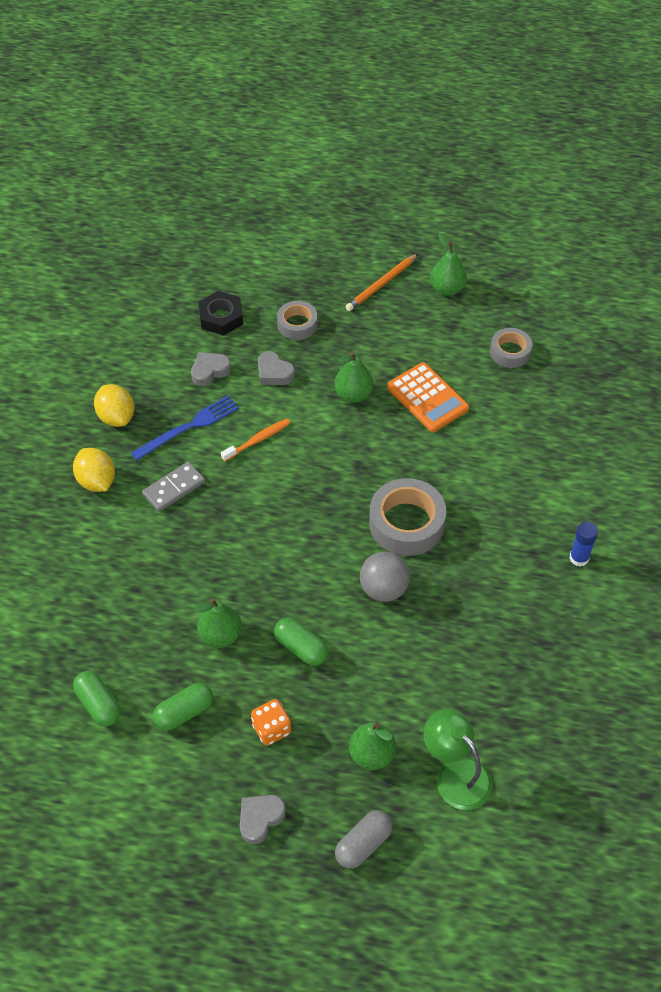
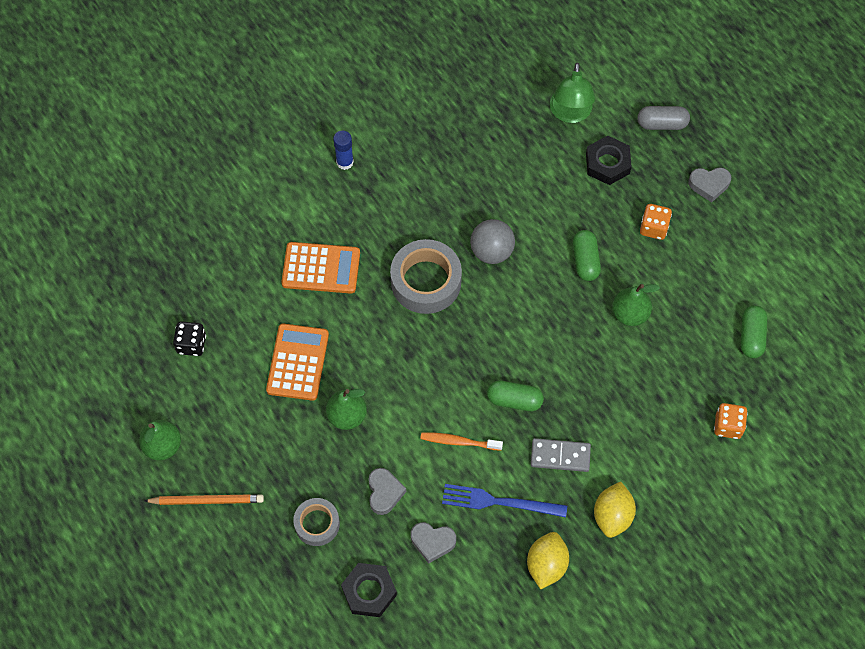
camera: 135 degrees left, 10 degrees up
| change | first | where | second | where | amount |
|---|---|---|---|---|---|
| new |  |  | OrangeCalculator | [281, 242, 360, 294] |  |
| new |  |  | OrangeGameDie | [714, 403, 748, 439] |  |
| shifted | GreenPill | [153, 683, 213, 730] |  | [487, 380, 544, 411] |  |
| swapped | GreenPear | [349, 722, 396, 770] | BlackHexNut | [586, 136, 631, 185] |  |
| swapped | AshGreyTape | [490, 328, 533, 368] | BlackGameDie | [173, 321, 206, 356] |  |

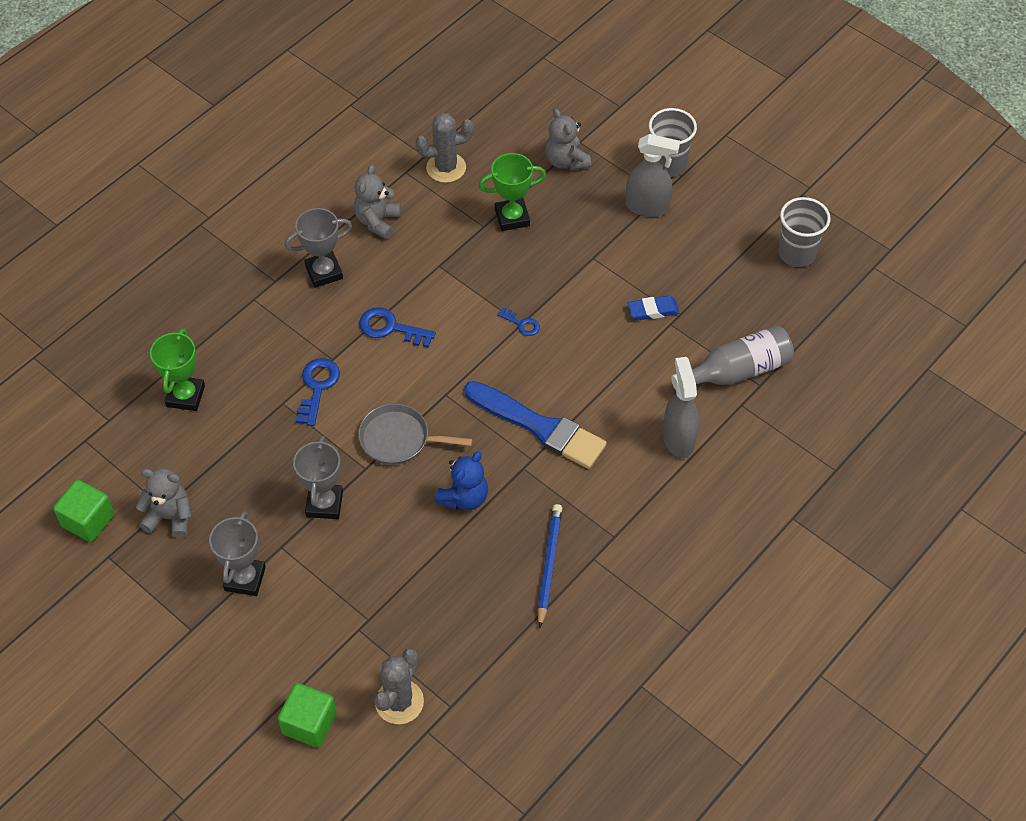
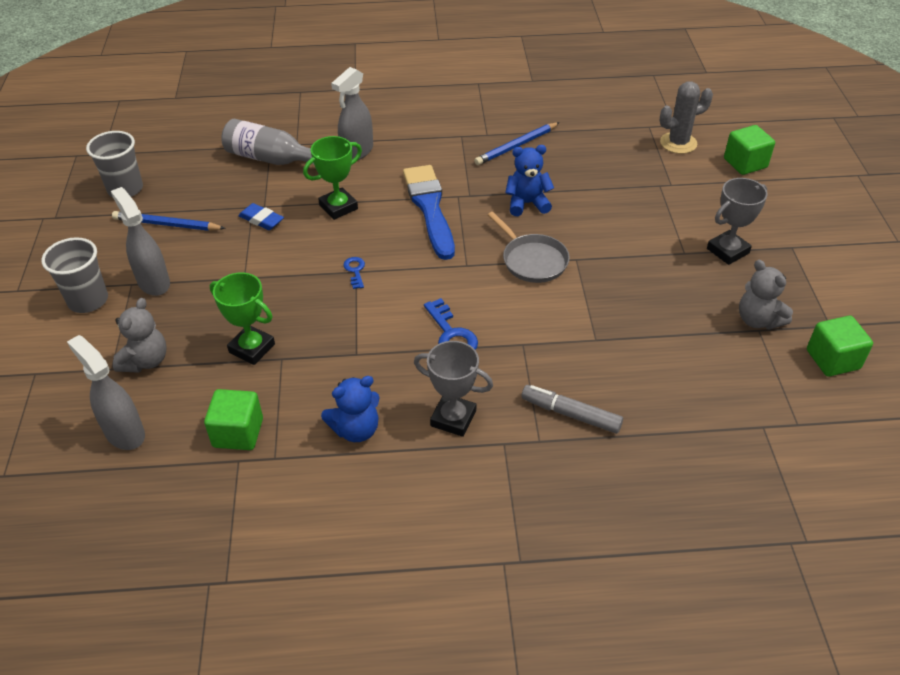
camera: 135 degrees left, 10 degrees down
| change | first | where | second | where | amount |
|---|---|---|---|---|---|
| gone | AshGreyPrizeCup | [293, 436, 343, 519] |  |  |  |
| gone | BlueDoorKey | [296, 358, 340, 426] |  |  |  |
| new |  |  | AshGreySprayCleaner | [67, 335, 145, 450] |  |
| new |  |  | BlueWoodenPencil | [112, 211, 226, 231] |  |
| new |  |  | AshGreyFeltPen | [521, 385, 623, 434] |  |
| shifted | GreenPrizeCup | [150, 329, 205, 411] |  | [303, 136, 362, 220] |  |
| swapped | AshGreyPricklyPlant | [415, 113, 474, 183] | GreenSolidCube | [204, 389, 263, 450] |  |
| repainted | AshGreyTeddy | [354, 165, 401, 239] | BlueTeddy | [321, 376, 380, 442] |  |

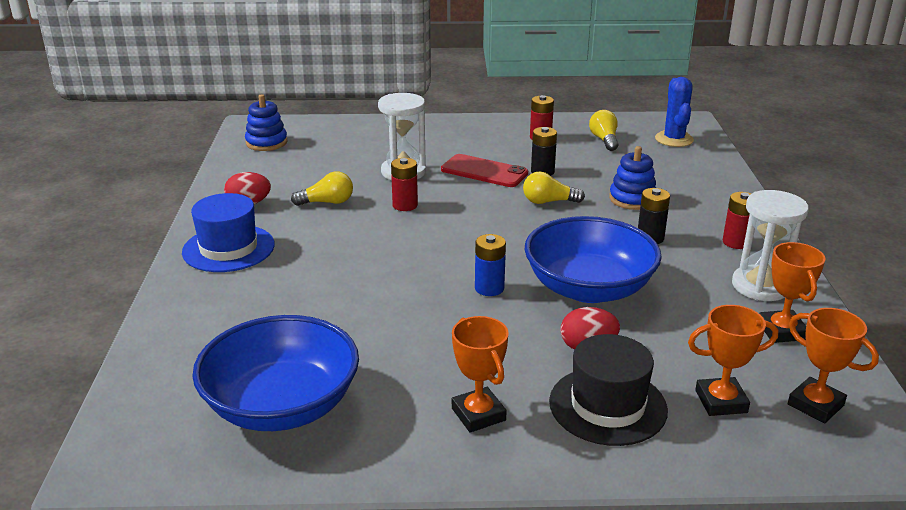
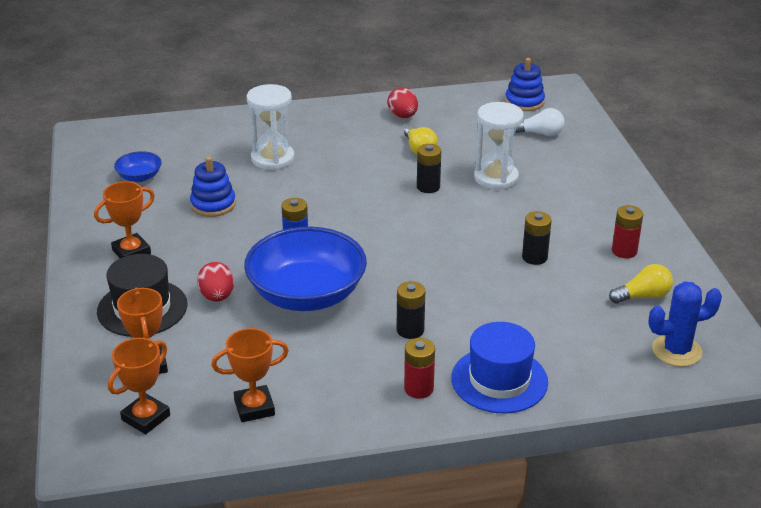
camera: 80 degrees right, 5 degrees up
| change | first | where | second | where | amount |
|---|---|---|---|---|---|
| gone | CrimsonPhone | [441, 154, 528, 187] |  |  |  |
| gone | BrightYellowLightBulb | [523, 171, 585, 204] |  |  |  |
| new |  |  | SnowWhiteLightBulb | [515, 108, 565, 136] |  |
| shifted | BlueTallHat | [182, 193, 275, 272] |  | [451, 322, 548, 413] |  |
| shifted | BlueStackingRings | [609, 146, 656, 210] |  | [190, 157, 236, 217] |  |
| shifted | SnowWhiteSandglass | [732, 190, 809, 301] |  | [247, 84, 295, 170] |  |
| repainted | CrimsonPowerCell | [391, 158, 418, 211] | BlackPowerCell | [417, 144, 441, 193] |  |
| scaled | BlueDeepDish | [192, 315, 359, 431] |  | [114, 151, 162, 182] | x0.45 |

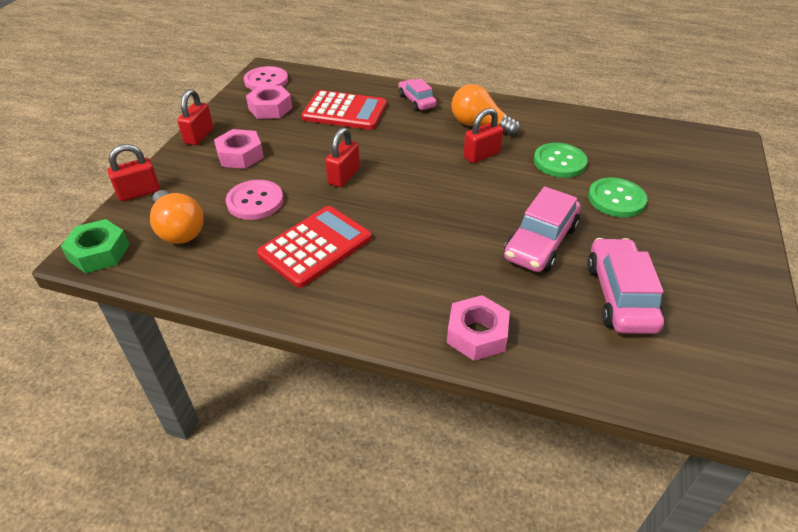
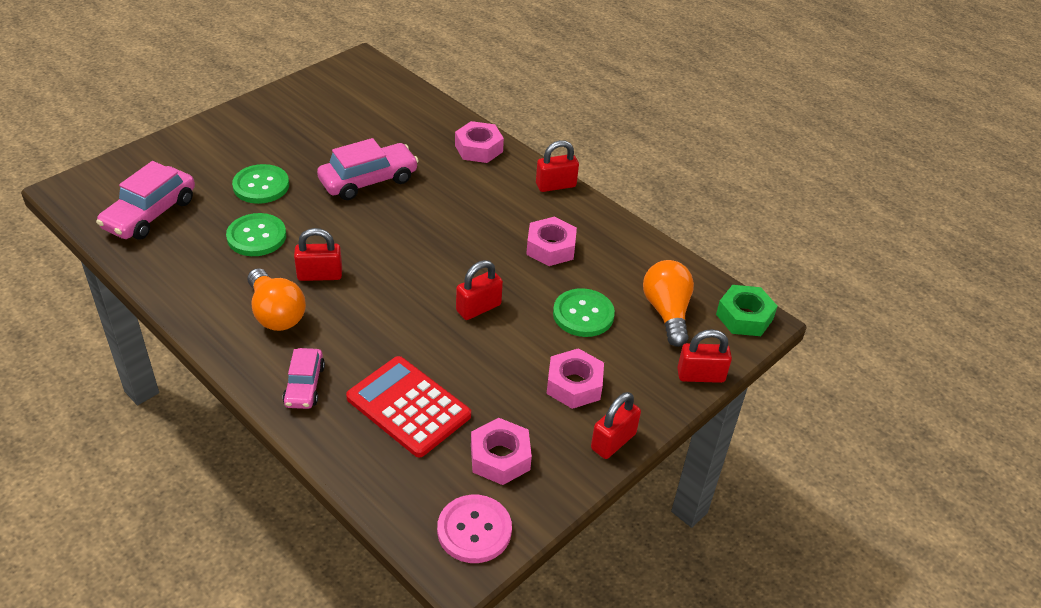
camera: 155 degrees left, 0 degrees up
| change | first | where | second | where | amount |
|---|---|---|---|---|---|
| new |  |  | CrimsonPadlock | [536, 140, 579, 192] |  |
| shifted | RosyToyCar | [587, 238, 664, 334] |  | [96, 161, 195, 240] |  |
| swapped | CrimsonCalculator | [257, 206, 372, 288] | RosyHexNut | [526, 217, 577, 266] |  |
| repainted | RosyShirtButton | [226, 180, 283, 220] | GreenShirtButton | [553, 288, 615, 337] |  |

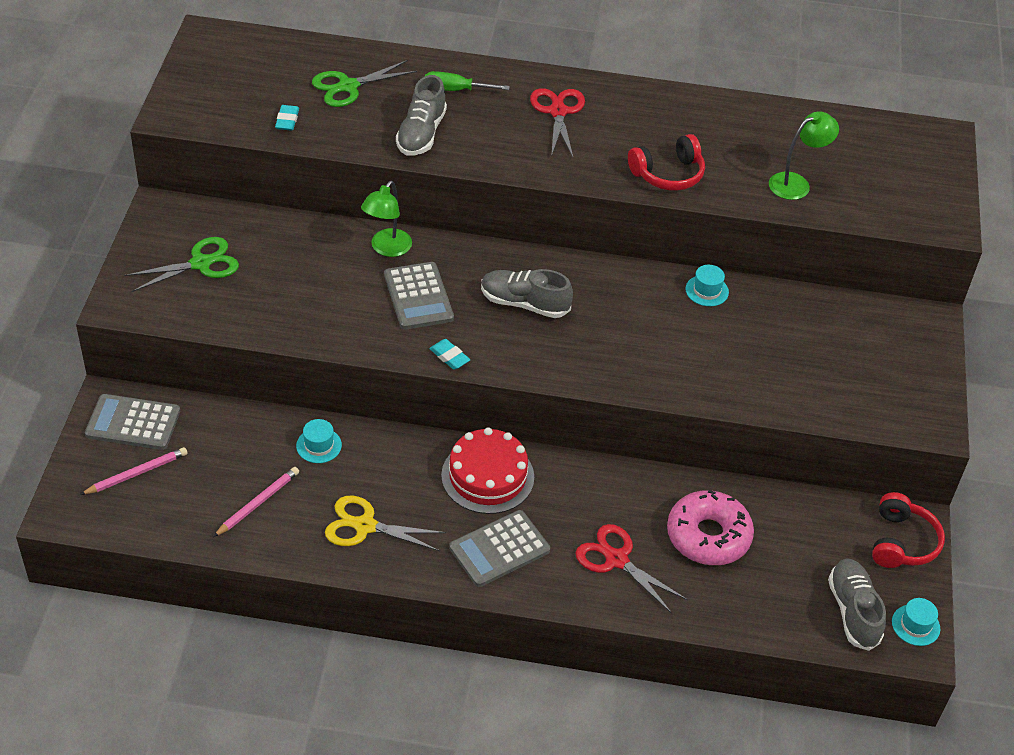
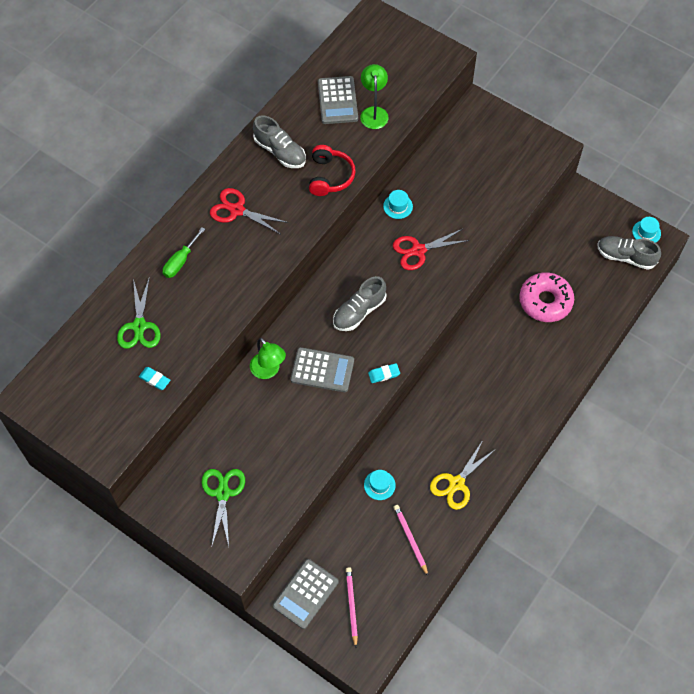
camera: 60 degrees left, 15 degrees up
| change | first | where | second | where | amount |
|---|---|---|---|---|---|
| gone | CrimsonLayerCake | [441, 427, 534, 514] |  |  |  |
| gone | CrimsonHeadset | [872, 492, 945, 568] |  |  |  |
| shifted | AshGreyLaceUpShoe | [396, 75, 447, 156] |  | [253, 115, 306, 168] |  |
| shifted | AshGreyCalculator | [449, 510, 550, 587] |  | [318, 76, 358, 124] |  |
| shifted | CrimsonShears | [575, 524, 688, 614] |  | [393, 229, 469, 270] |  |

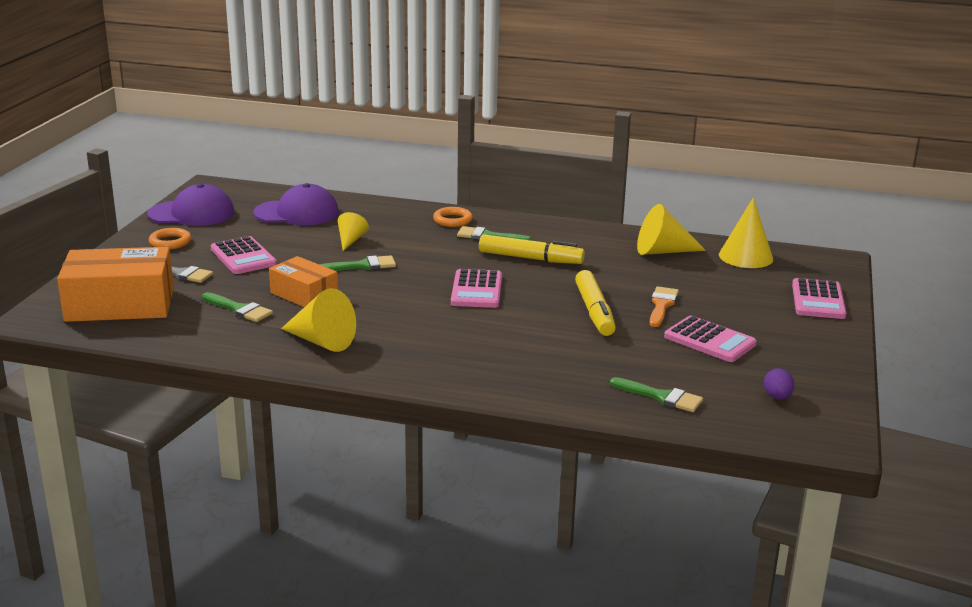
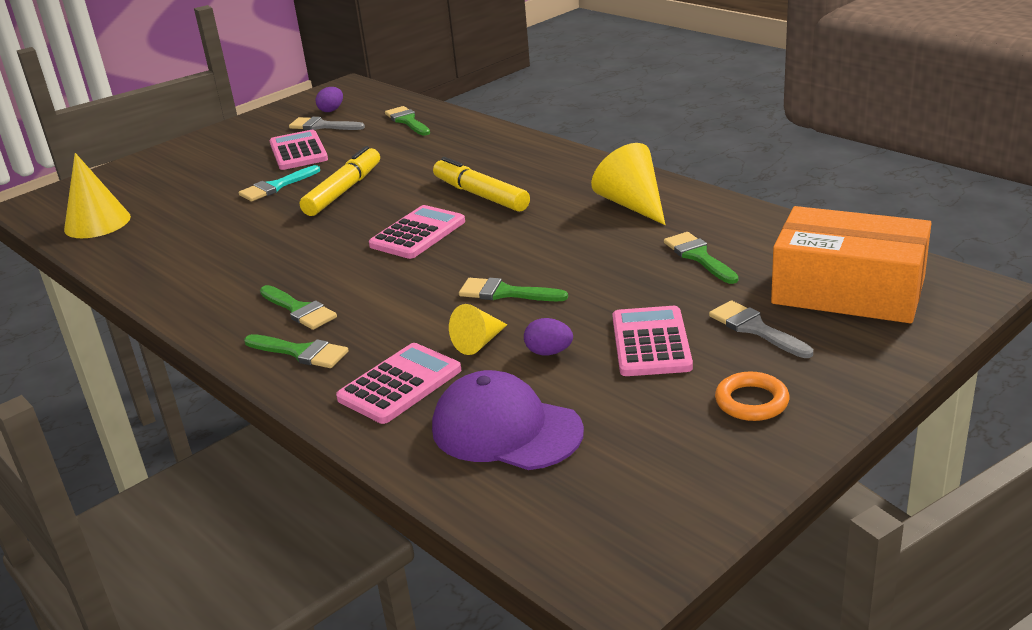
camera: 145 degrees left, 5 degrees up
| change | first | where | second | where | amount |
|---|---|---|---|---|---|
| gone | VioletPeakedCap | [147, 183, 235, 226] |  |  |  |
| gone | OrangeParcel | [269, 256, 338, 307] |  |  |  |
| gone | BrightYellowCone | [637, 204, 706, 255] |  |  |  |
| new |  |  | AshGreyBrush | [289, 117, 365, 130] |  |
| new |  |  | VioletEgg | [524, 318, 573, 355] |  |
| shifted | BrightYellowFeltPen | [479, 234, 585, 264] |  | [433, 157, 530, 212] |  |
| shifted | RosyCalculator | [792, 278, 847, 319] |  | [336, 343, 461, 424] |  |
| swapped | OrangeRing | [433, 207, 473, 227] | GreenBrush | [244, 334, 348, 368] |  |
| repainted | OrangeBrush | [650, 286, 679, 327] | AquaBrush | [239, 165, 320, 201] |  |

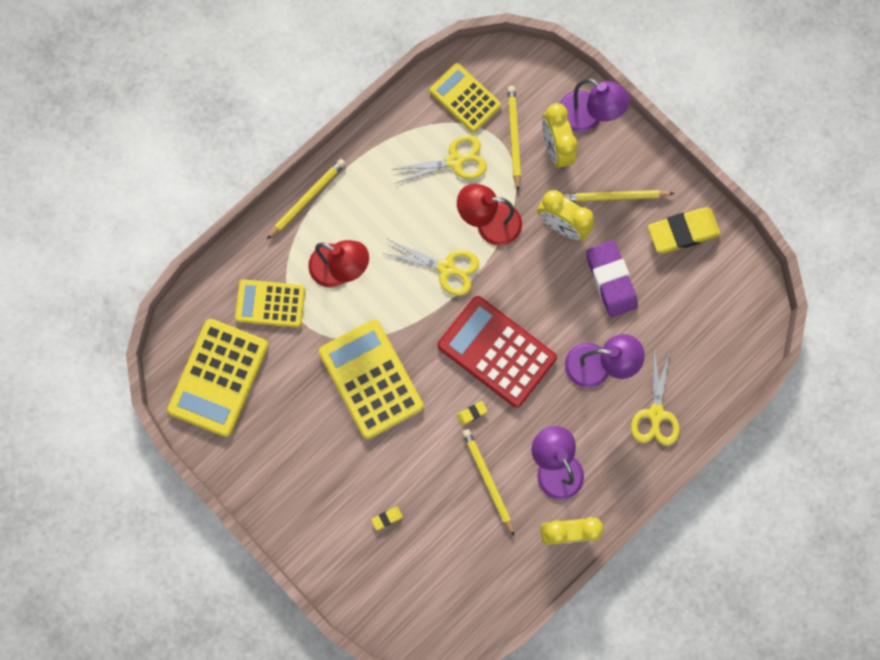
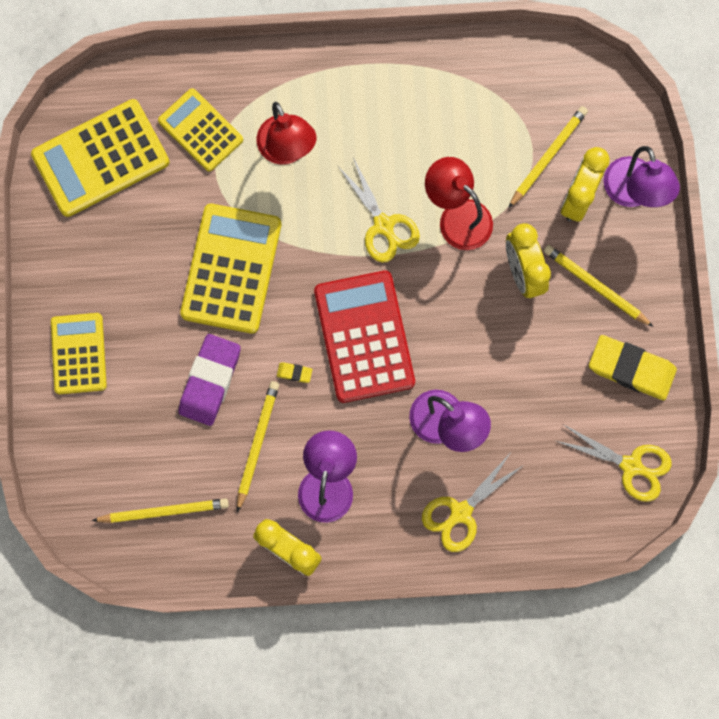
camera: 40 degrees right, 0 degrees up
| change | first | where | second | where | amount |
|---|---|---|---|---|---|
| gone | BrightYellowPencilEraser | [371, 506, 403, 530] |  |  |  |
| shifted | BrightYellowWoodenPencil | [266, 159, 346, 240] |  | [92, 498, 229, 523] |  |
| shifted | BrightYellowShears | [391, 135, 487, 184] |  | [556, 424, 672, 502] |  |
| shifted | BrightYellowCalculator | [429, 63, 501, 133] |  | [51, 313, 107, 394] |  |
| shifted | VioletPencilEraser | [586, 241, 638, 317] |  | [178, 334, 241, 426] |  |

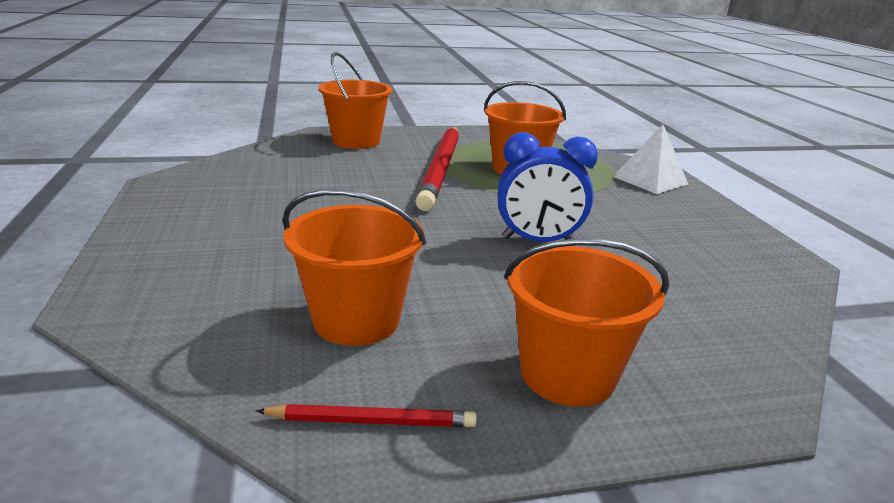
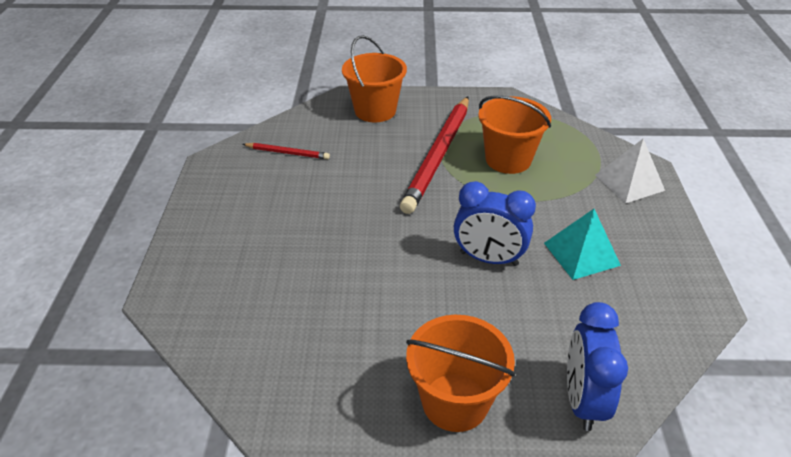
camera: 15 degrees right, 15 degrees up
| change | first | where | second | where | amount |
|---|---|---|---|---|---|
| gone | OrangePail | [282, 189, 426, 346] |  |  |  |
| new |  |  | AquaSolidPyramid | [544, 209, 621, 280] |  |
| new |  |  | BlueClock | [567, 302, 628, 431] |  |
| shifted | CrimsonWoodenPencil | [256, 404, 477, 427] |  | [243, 143, 330, 160] |  |

